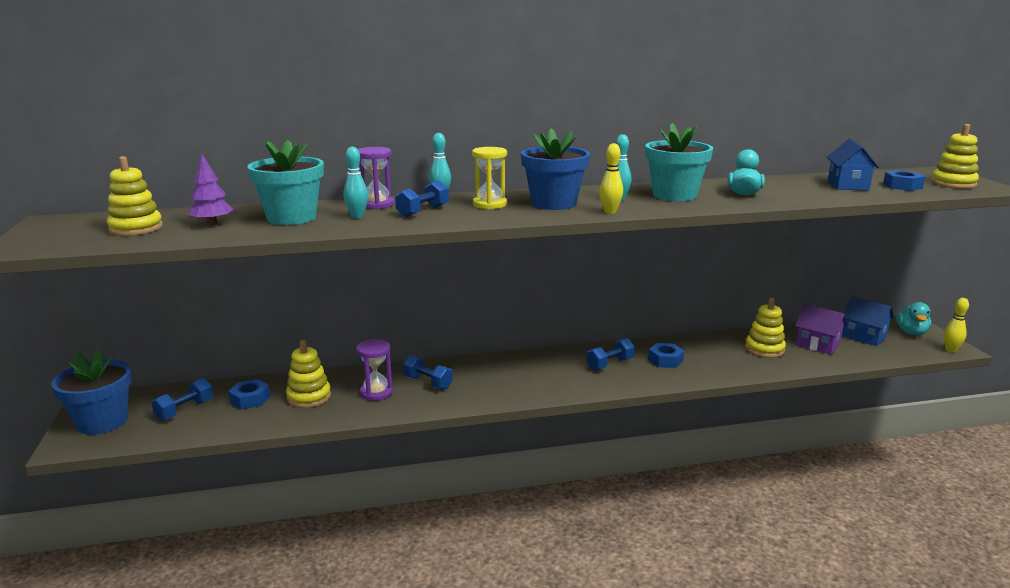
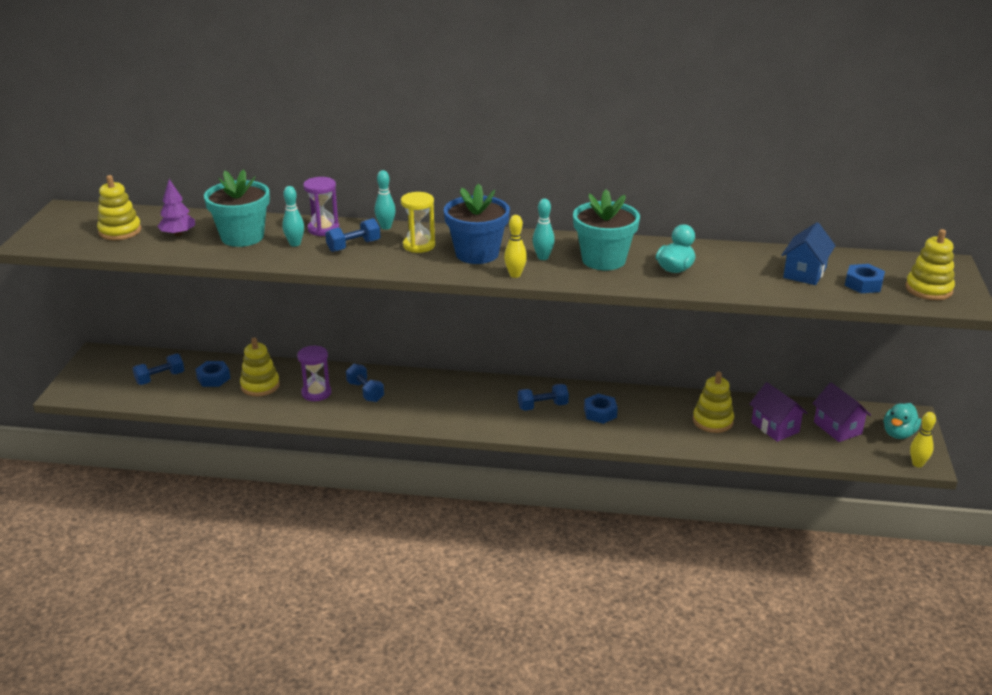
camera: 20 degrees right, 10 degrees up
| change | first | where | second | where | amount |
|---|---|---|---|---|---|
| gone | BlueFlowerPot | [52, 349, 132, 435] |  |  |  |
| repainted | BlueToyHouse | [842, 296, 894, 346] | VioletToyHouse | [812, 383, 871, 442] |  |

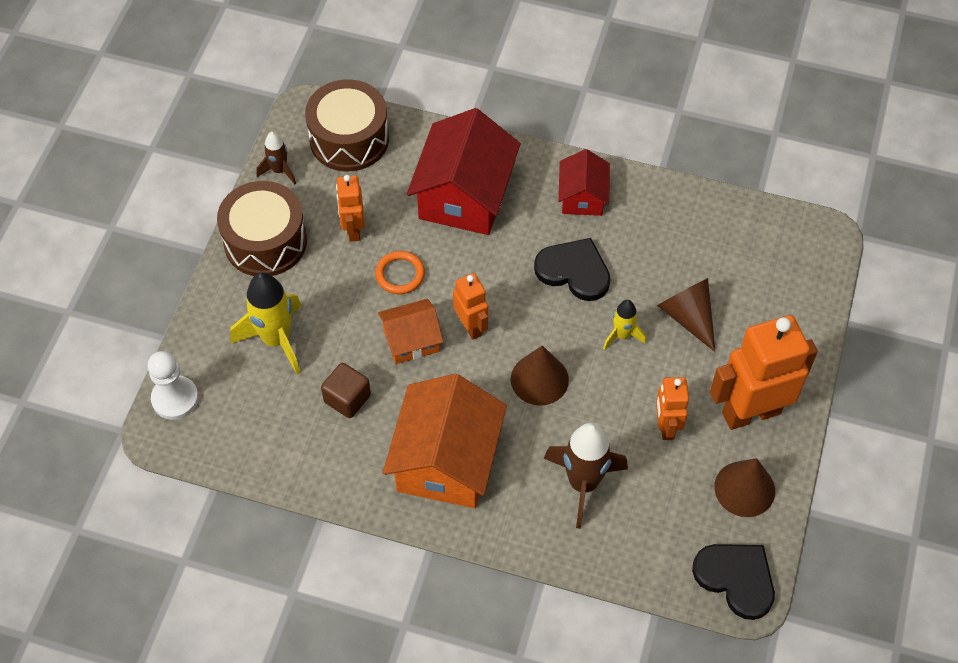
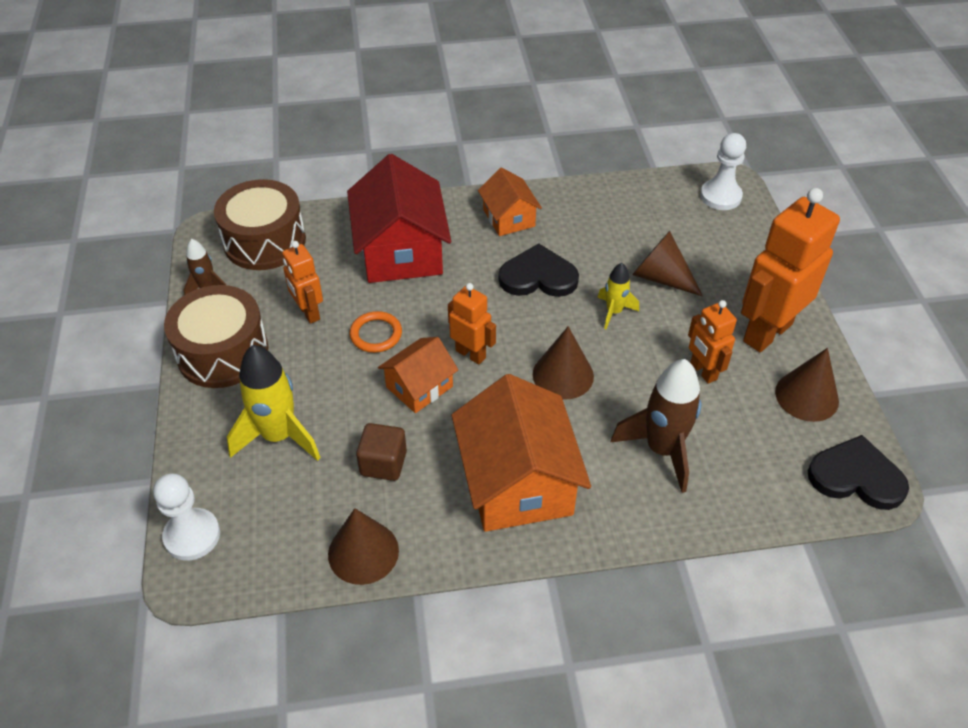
camera: 25 degrees left, 10 degrees down
| change | first | where | second | where | amount |
|---|---|---|---|---|---|
| new |  |  | DarkBrownCone | [328, 508, 399, 585] |  |
| new |  |  | SnowWhiteChessPawn | [700, 133, 746, 210] |  |
| repainted | CrimsonToyHouse | [558, 149, 610, 216] | OrangeToyHouse | [478, 168, 542, 236] |  |

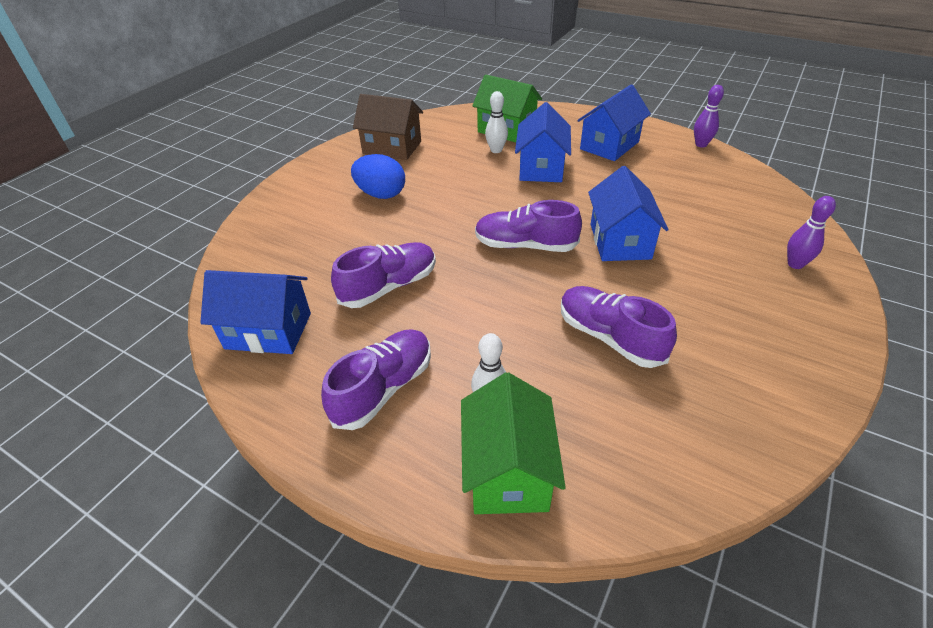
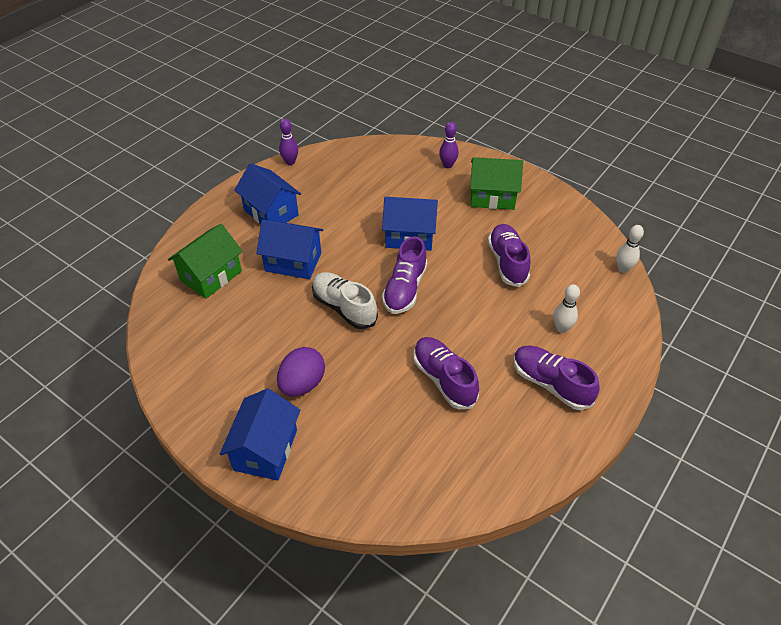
camera: 85 degrees left, 5 degrees up
| change | first | where | second | where | amount |
|---|---|---|---|---|---|
| gone | DarkBrownToyHouse | [353, 94, 423, 160] |  |  |  |
| new |  |  | SnowWhiteLaceUpShoe | [312, 272, 378, 329] |  |
| shifted | BlueToyHouse | [200, 270, 311, 354] |  | [220, 388, 300, 481] |  |
| shifted | GreenToyHouse | [461, 372, 566, 514] |  | [470, 157, 523, 210] |  |
| shifted | SnowWhiteSkittle | [485, 91, 508, 153] |  | [616, 225, 644, 273] |  |
| repainted | BlueEgg | [351, 154, 405, 199] | VioletEgg | [277, 347, 325, 396] |  |
| rotated | VioletLaceUpShoe | [561, 286, 677, 368] |  | [488, 224, 530, 287] | 120 degrees clockwise |

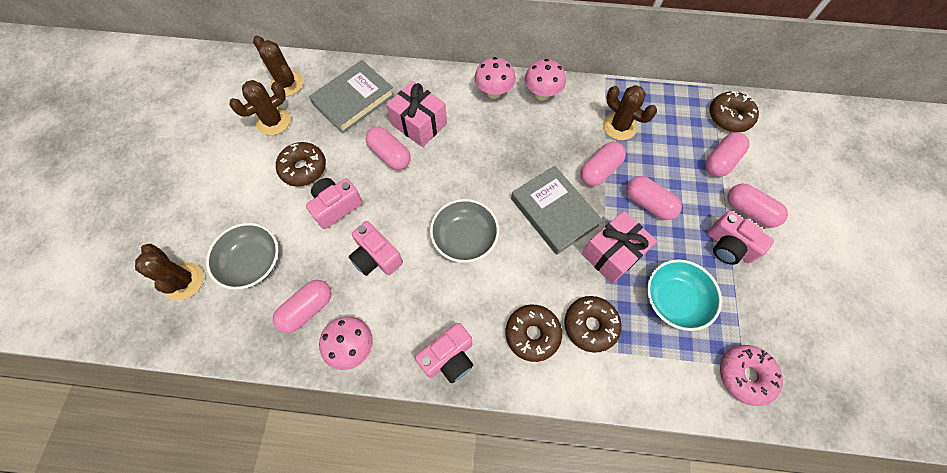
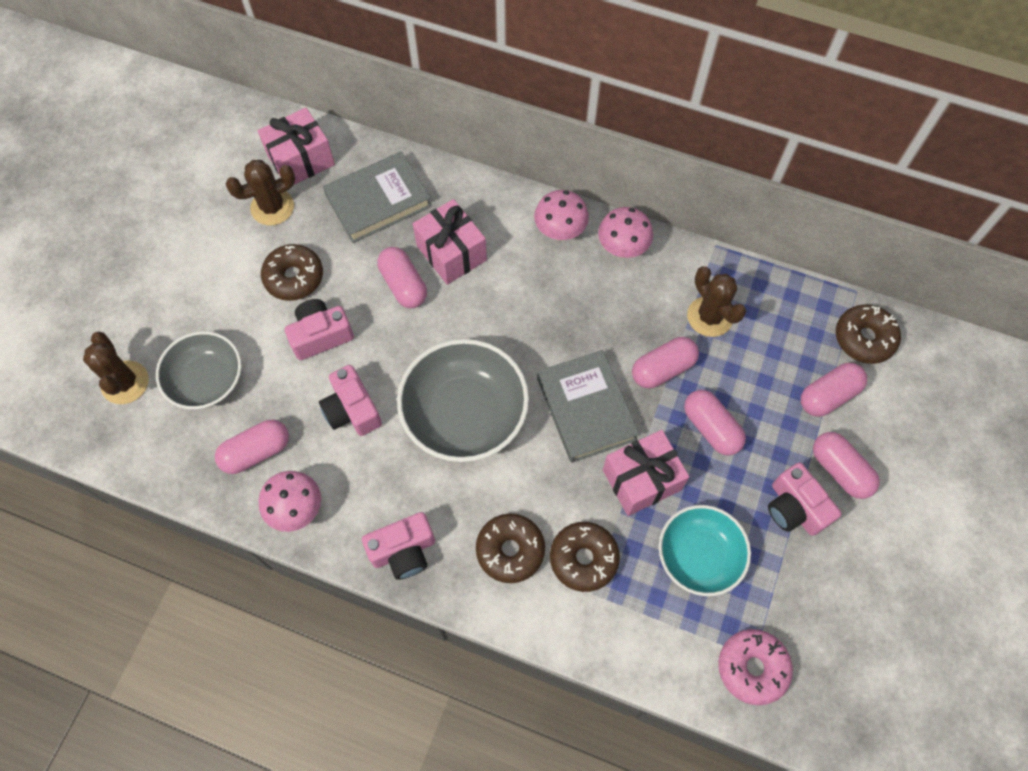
camera: 15 degrees right, 0 degrees up
| change | first | where | second | where | amount |
|---|---|---|---|---|---|
| swapped | DarkBrownPricklyPlant | [253, 36, 303, 96] | RosyWrappedGift | [258, 108, 335, 185] |  |
| scaled | AshGreyDeepDish | [430, 199, 499, 263] |  | [397, 339, 529, 462] | x1.51 |

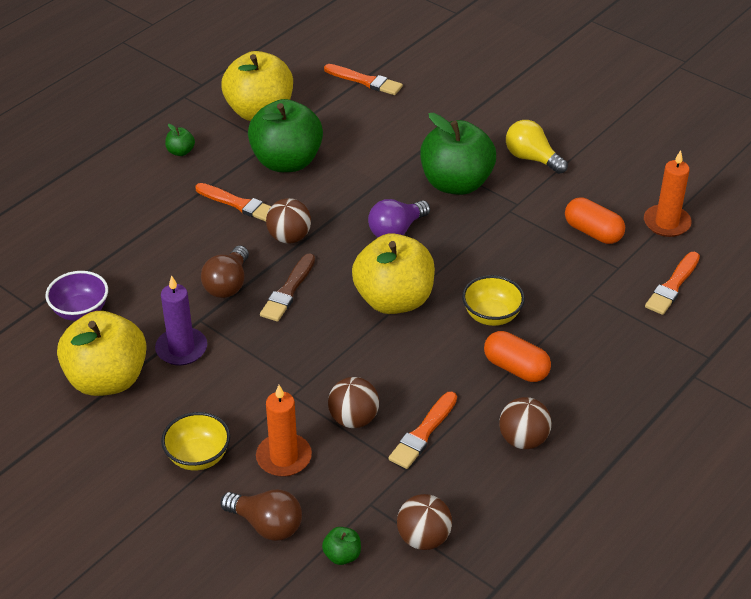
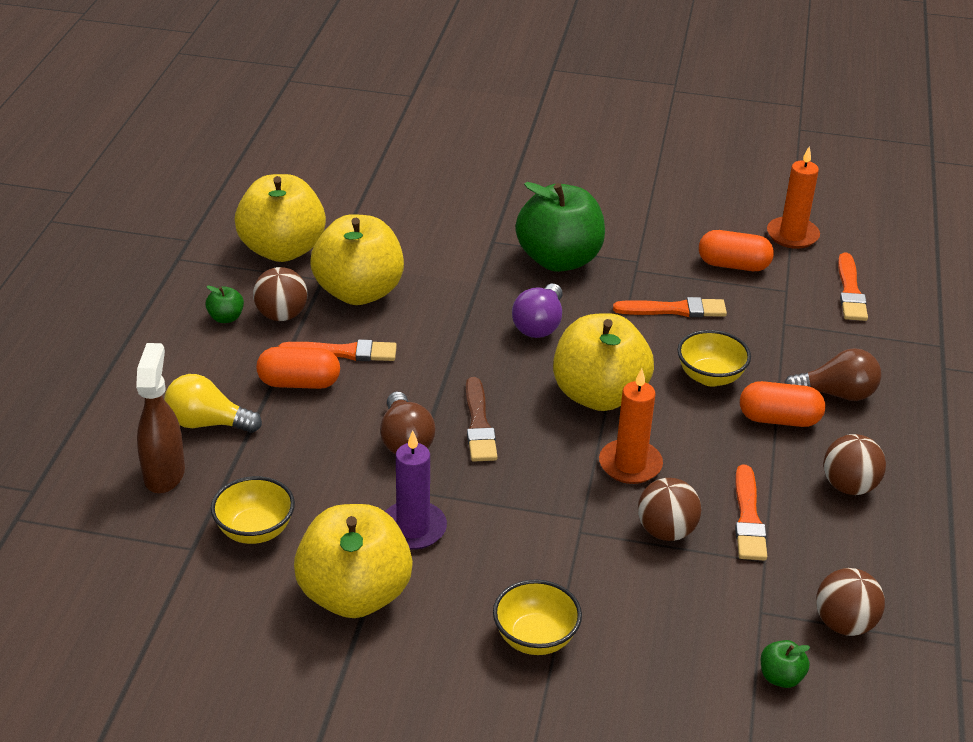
camera: 30 degrees left, 5 degrees down
| change | first | where | second | where | amount |
|---|---|---|---|---|---|
| new |  |  | DarkBrownSprayCleaner | [136, 343, 185, 493] |  |
| new |  |  | OrangePill | [257, 347, 340, 389] |  |
| shifted | DarkBrownLightBulb | [221, 489, 302, 541] |  | [784, 348, 881, 401] |  |
| shifted | OrangePillarCandle | [256, 385, 312, 477] |  | [599, 369, 663, 484] |  |
| shifted | DarkBrownSphere | [266, 198, 311, 244] |  | [253, 267, 307, 321] |  |
| shifted | OrangeBrush | [324, 64, 403, 95] |  | [613, 297, 727, 317] |  |
| shifted | BrightYellowLightBulb | [506, 120, 568, 174] |  | [164, 374, 262, 433] |  |
| repainted | VioletDeepDish | [45, 271, 108, 321] | BrightYellowDeepDish | [211, 476, 295, 544] |  |
| repainted | GreenApple | [248, 99, 323, 172] | BrightYellowApple | [310, 214, 404, 305] |  |

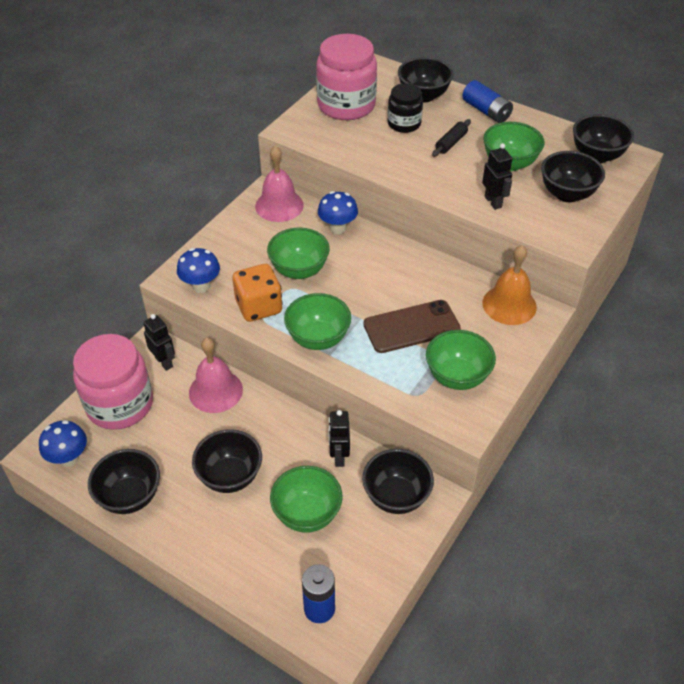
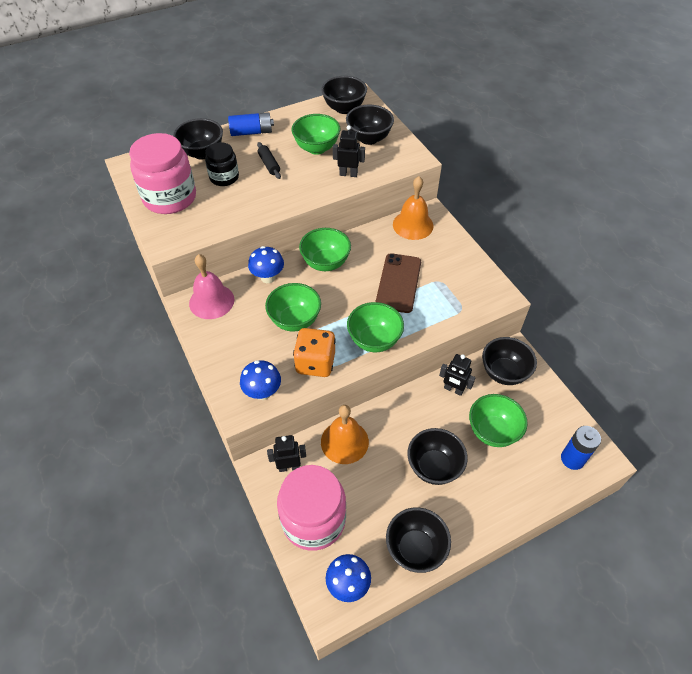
camera: 60 degrees left, 5 degrees up
| change | first | where | second | where | amount |
|---|---|---|---|---|---|
| shifted | GreenDeepDish | [426, 330, 496, 390] |  | [299, 228, 351, 271] |  |
| repainted | RosyHandBell | [189, 338, 243, 413] | OrangeHandBell | [321, 405, 369, 464] |  |

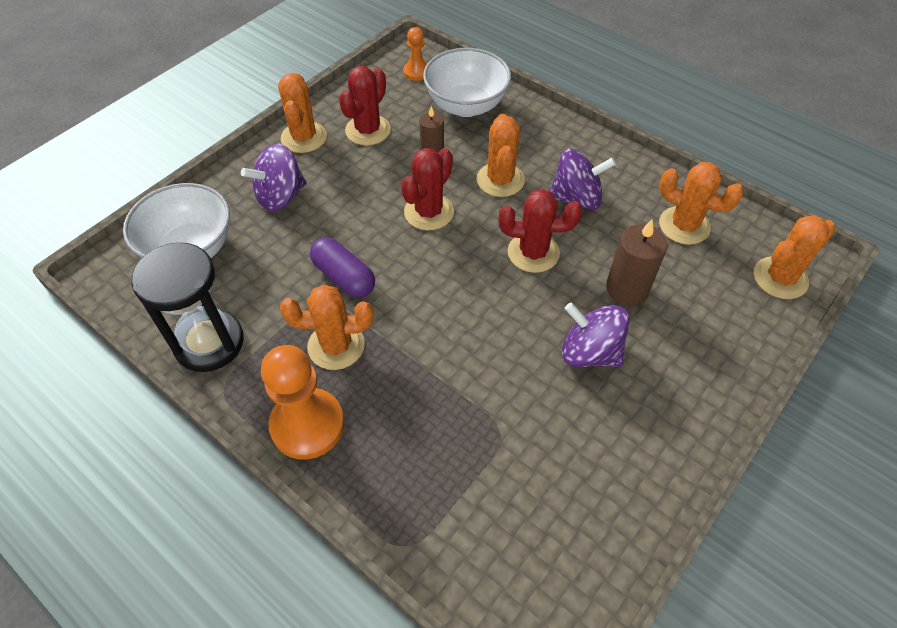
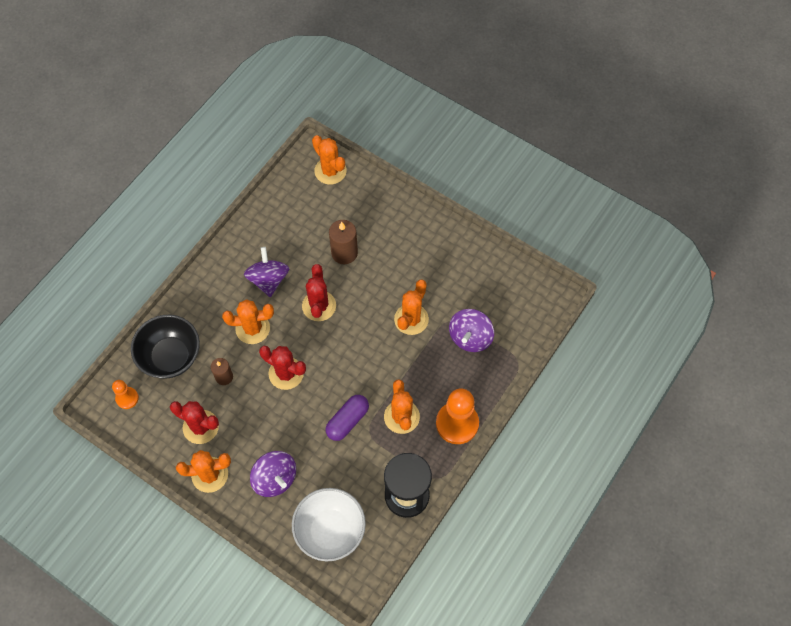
camera: 95 degrees left, 10 degrees up
| change | first | where | second | where | amount |
|---|---|---|---|---|---|
| shifted | VioletWhirligig | [562, 303, 630, 367] |  | [449, 309, 494, 352] |  |
| shifted | OrangePricklyPlant | [659, 162, 743, 245] |  | [394, 280, 429, 335] |  |
| repainted | SnowWhiteDeepDish | [423, 48, 511, 117] | BlackDeepDish | [131, 315, 200, 379] |  |

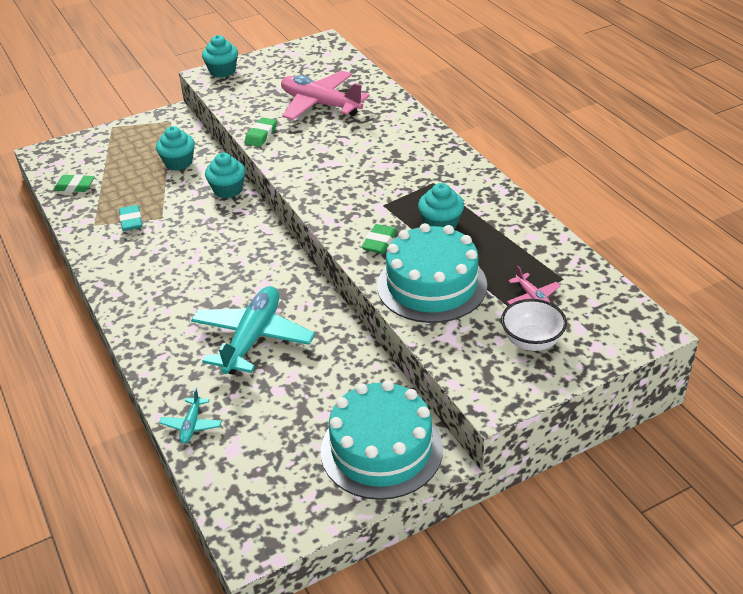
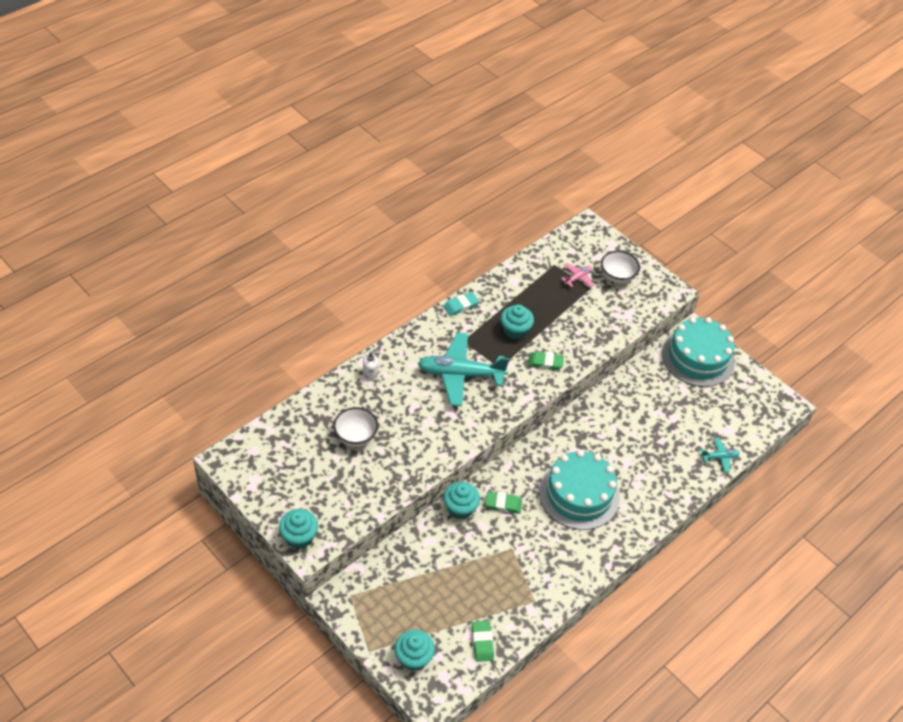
camera: 110 degrees left, 10 degrees up
| change | first | where | second | where | amount |
|---|---|---|---|---|---|
| new |  |  | SnowWhitePumpBottle | [363, 351, 381, 381] |  |
| shifted | AquaPencilEraser | [119, 205, 142, 231] |  | [443, 292, 479, 316] |  |
| shifted | AquaFairyCake | [156, 126, 195, 171] |  | [395, 630, 435, 671] |  |
| shifted | AquaToyPlane | [191, 286, 315, 375] |  | [418, 332, 509, 406] |  |
| shifted | GreenPencilEraser | [245, 117, 277, 147] |  | [485, 492, 522, 514] |  |
| shifted | AquaLayerCake | [377, 223, 487, 323] |  | [539, 450, 620, 530] |  |
| swapped | RosyToyPlane | [281, 71, 370, 120] | SnowWhiteDeepDish | [333, 407, 378, 447] |  |

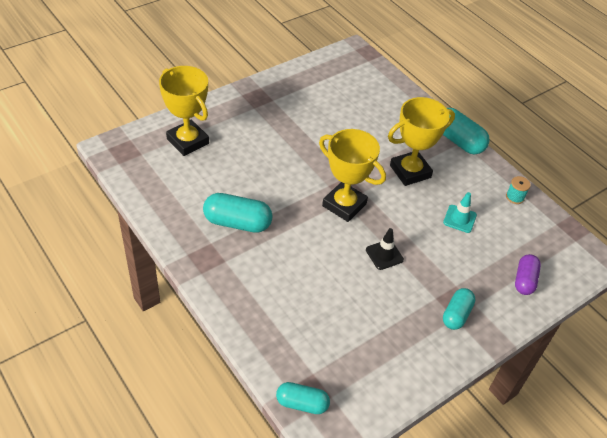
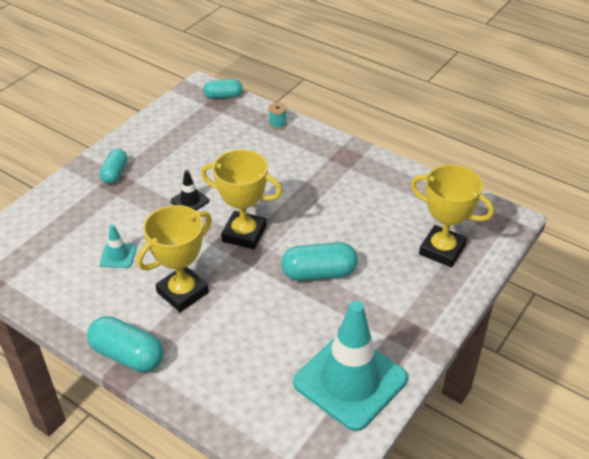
camera: 165 degrees right, 5 degrees down
| change | first | where | second | where | amount |
|---|---|---|---|---|---|
| gone | VioletPill | [515, 254, 541, 295] |  |  |  |
| new |  |  | AquaTrafficCone | [293, 301, 408, 431] |  |
| shifted | AquaPill | [203, 193, 273, 233] |  | [281, 242, 358, 281] |  |
| shifted | AquaBobbin | [506, 176, 531, 204] |  | [268, 102, 287, 130] |  |

